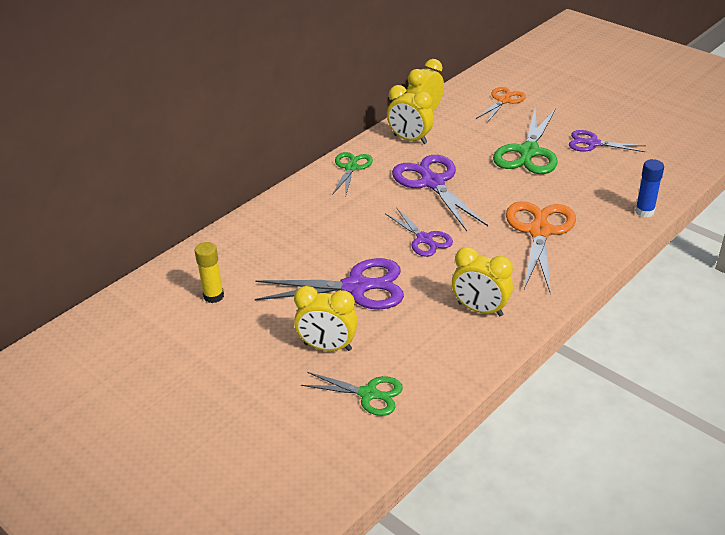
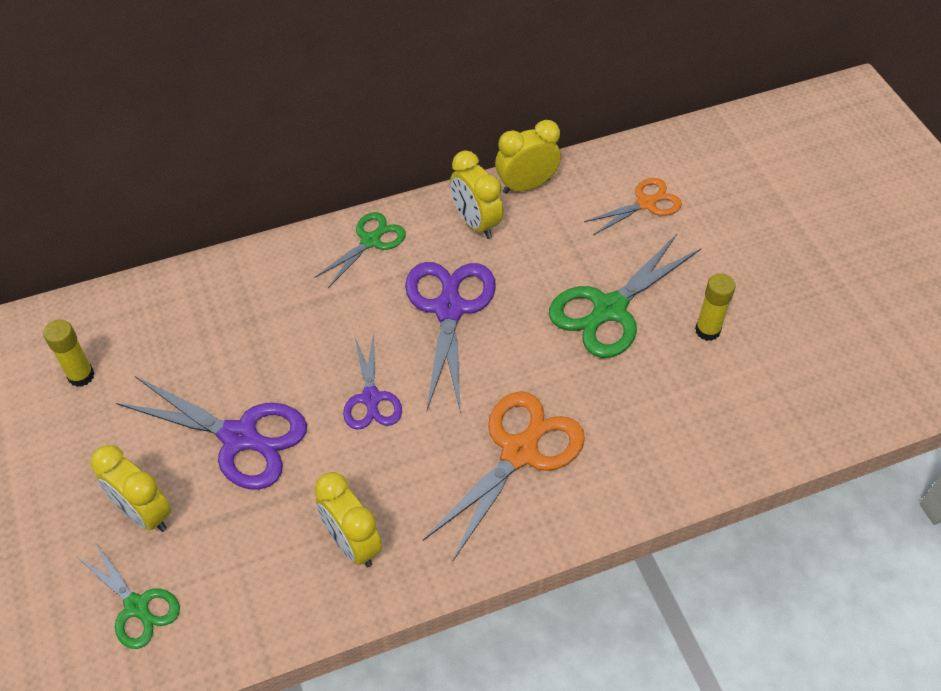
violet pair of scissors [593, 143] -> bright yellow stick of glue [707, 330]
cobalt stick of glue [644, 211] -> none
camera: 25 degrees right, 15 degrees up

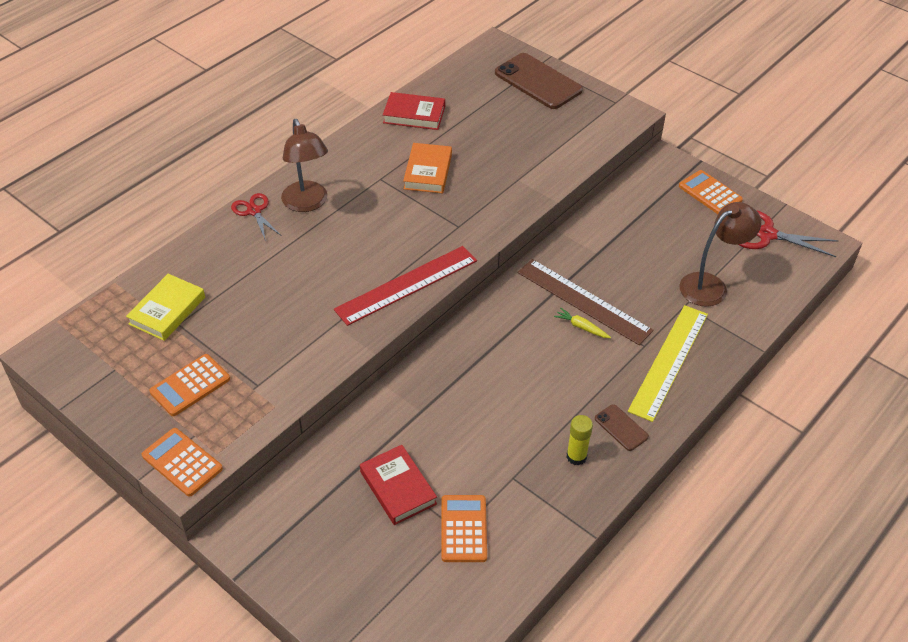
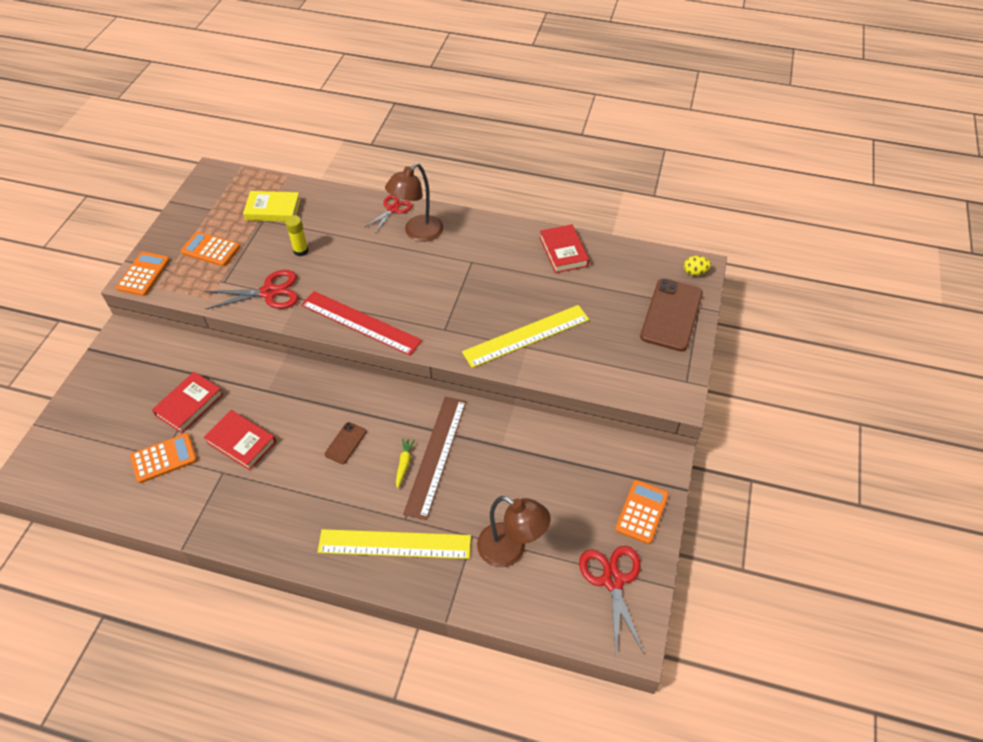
orange-coloured hardback [428, 172] -> none
dark brown phone [621, 428] -> dark brown phone [345, 443], relocated
bright yellow stick of glue [576, 456] -> bright yellow stick of glue [301, 251], relocated
none -> bright yellow toy egg [694, 272]
none -> scarlet pair of scissors [269, 292]
none -> bright yellow ruler [526, 336]
none -> scarlet hardback [241, 442]
camera: 65 degrees right, 5 degrees up

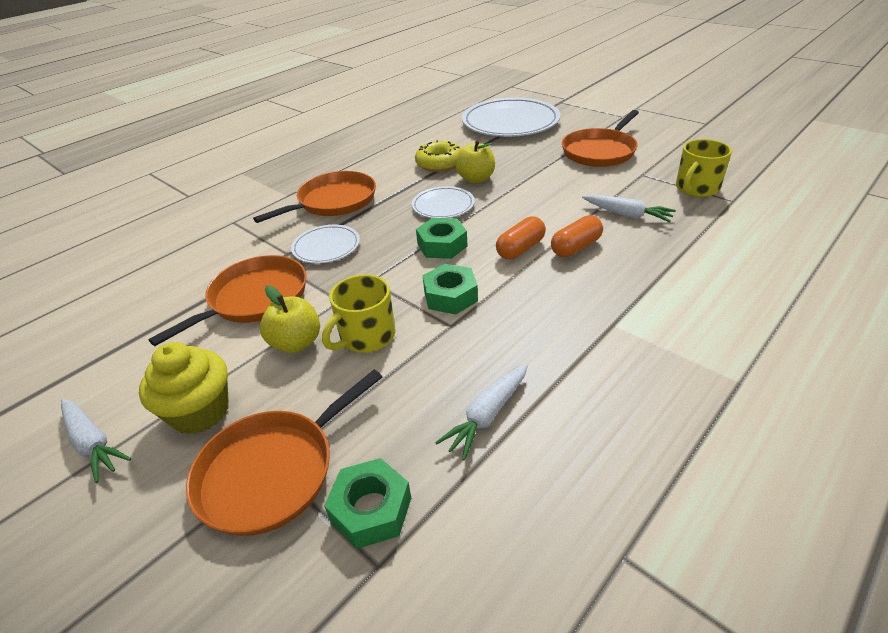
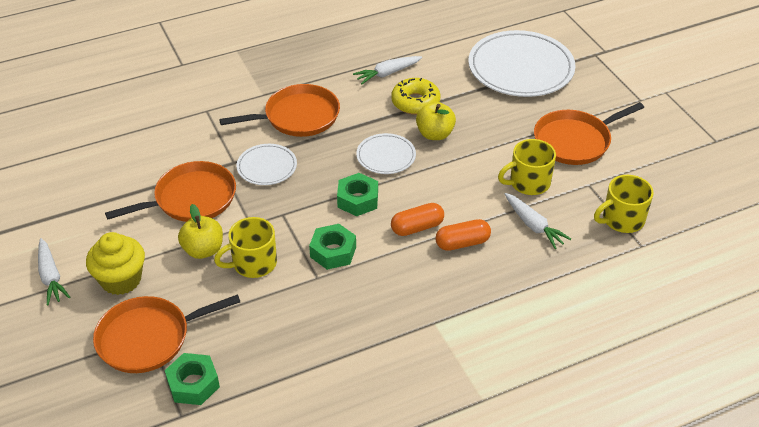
snow-white root vegetable [487, 415] -> snow-white root vegetable [387, 74], relocated
none -> bright yellow tea mug [528, 183]
camera: 20 degrees right, 5 degrees up

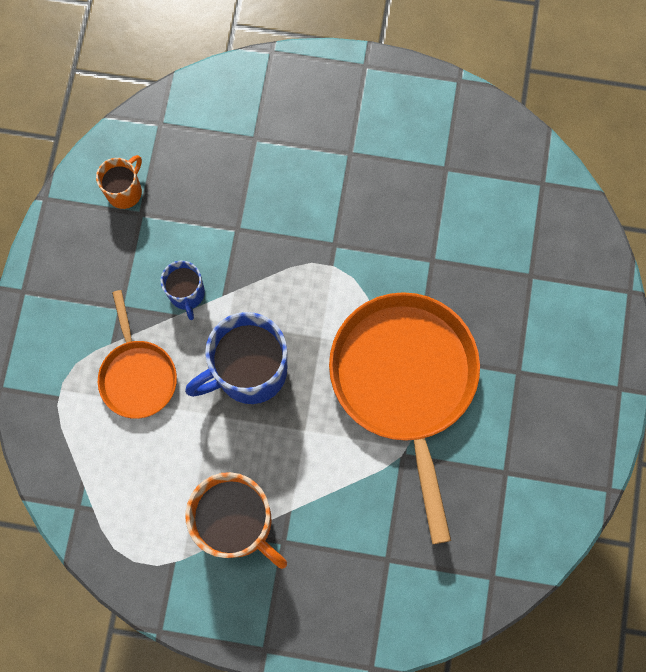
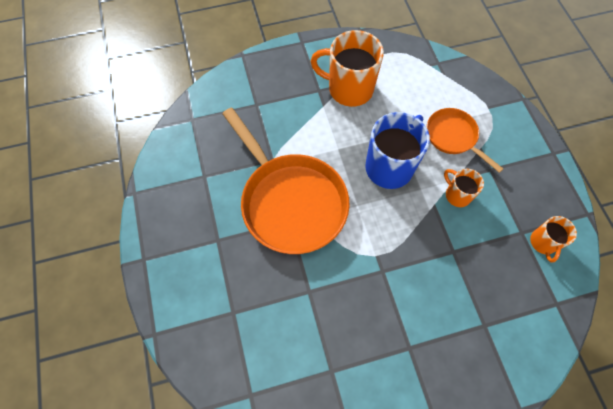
cobalt tea mug [187, 294] -> orange-coloured tea mug [457, 195]
camera: 155 degrees right, 10 degrees down

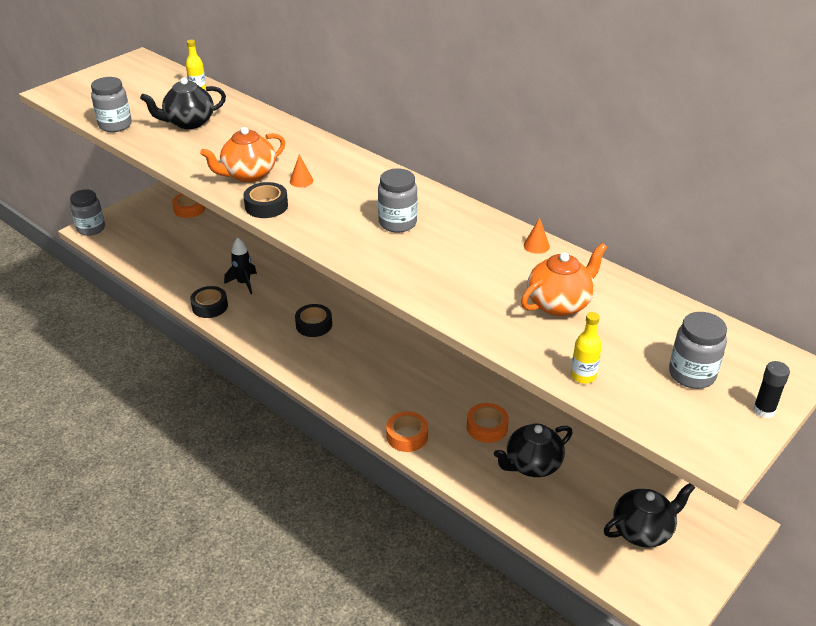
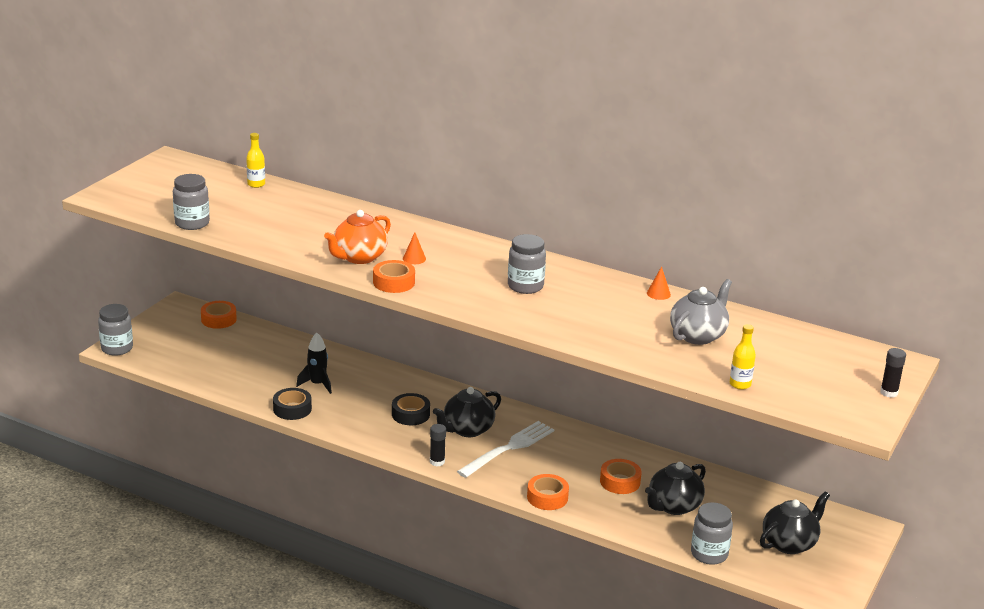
black china teapot [189, 123] -> black china teapot [467, 429], relocated
black sticky tape [266, 206] -> orange-coloured sticky tape [394, 282]
orange-coloured china teapot [559, 304] -> gray china teapot [698, 335]
gray jam jar [692, 374] -> gray jam jar [709, 554], relocated
none -> snow-white table fork [508, 448]
none -> black stick of glue [437, 462]
camera: 15 degrees left, 10 degrees down

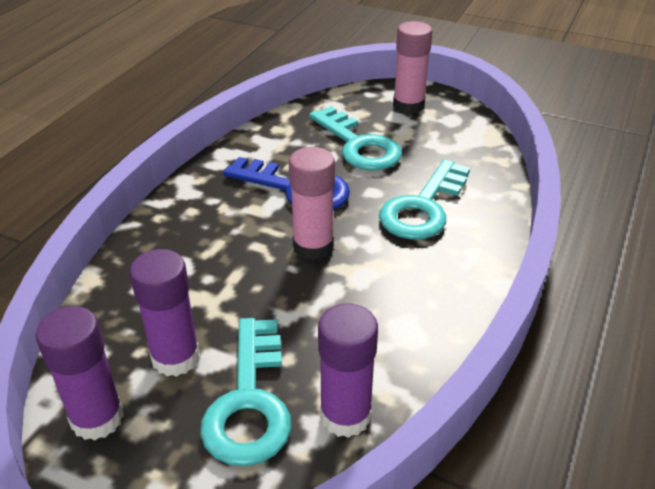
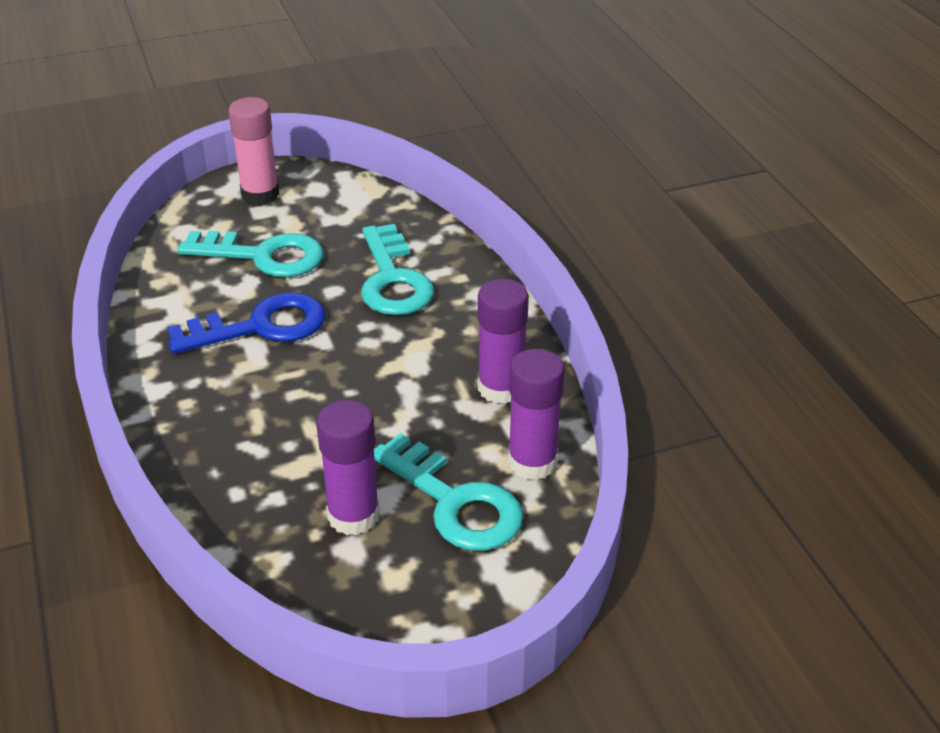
rose-pink stick of glue [313, 246] -> none
violet stick of glue [97, 418] -> violet stick of glue [501, 388], relocated
camera: 45 degrees left, 0 degrees up

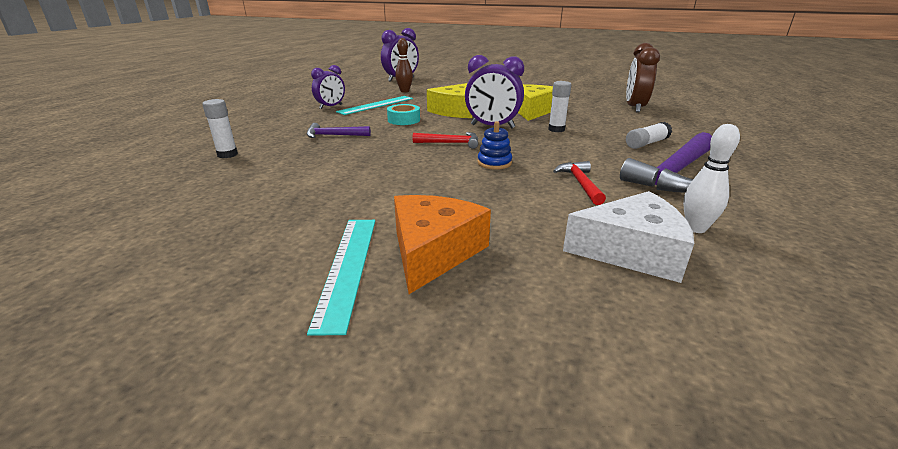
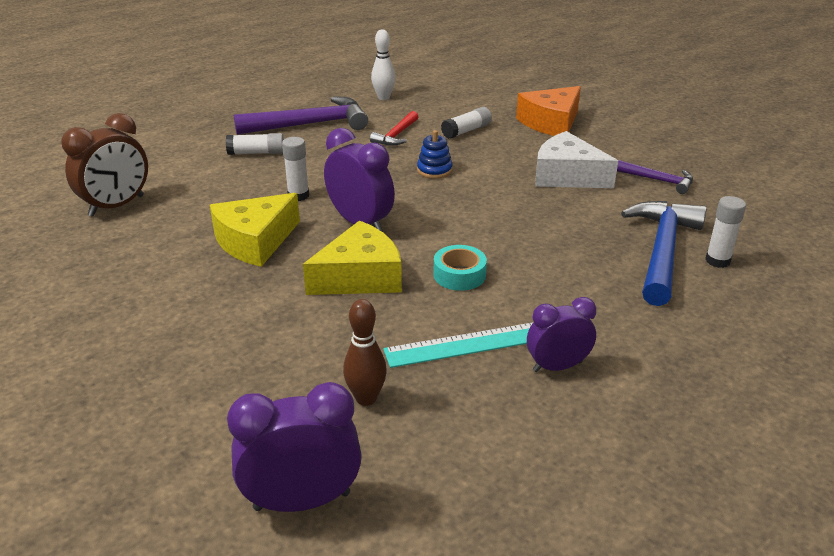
violet carpenter's hammer [334, 135] -> violet carpenter's hammer [659, 180], relocated
scarlet carpenter's hammer [451, 143] -> none
snow-white piece of cheese [631, 251] -> snow-white piece of cheese [567, 176], relocated
teal ruler [347, 267] -> none
none -> snow-white stick of glue [466, 131]
none -> cobalt carpenter's hammer [662, 251]
camera: 150 degrees left, 5 degrees up

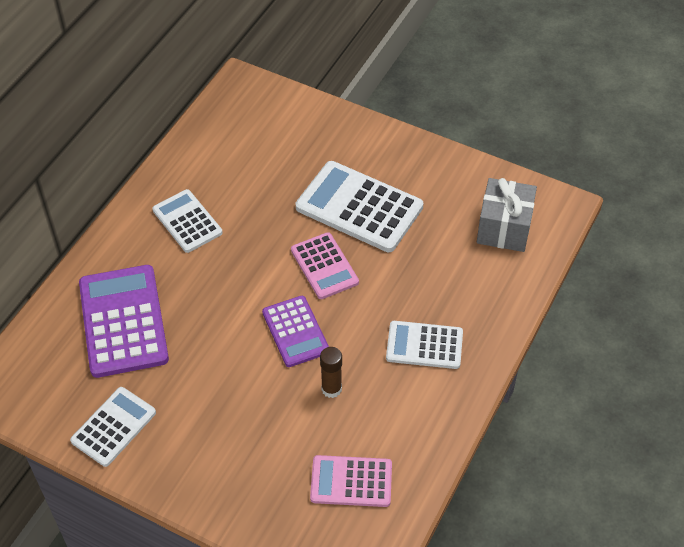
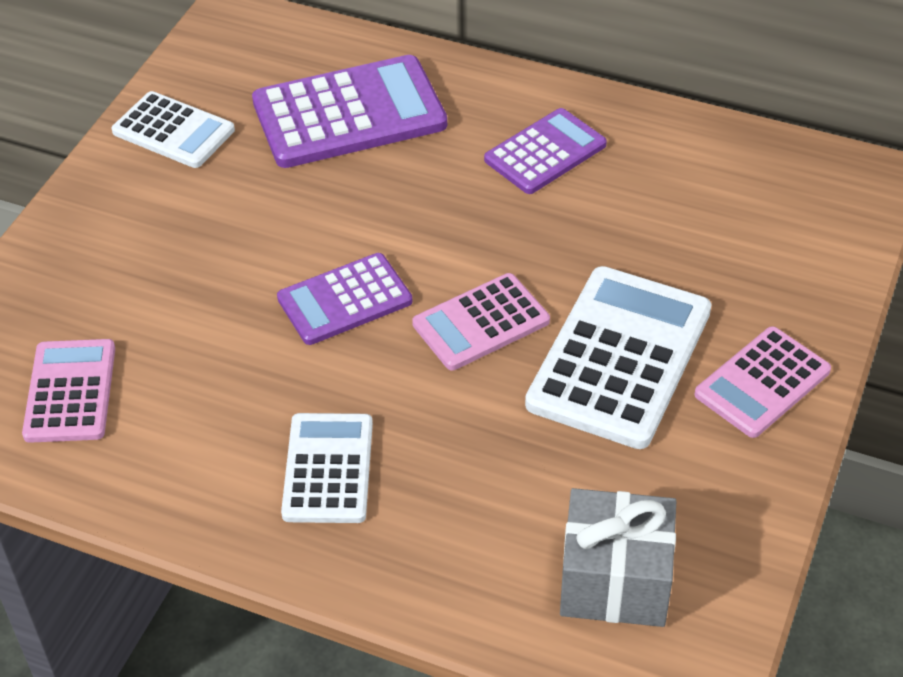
snow-white adding machine [187, 221] -> violet adding machine [545, 152]
dark brown stick of glue [331, 389] -> none
none -> rose-pink adding machine [762, 383]
camera: 85 degrees right, 5 degrees down

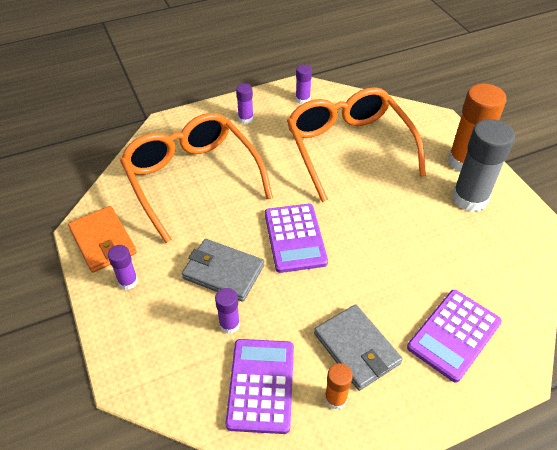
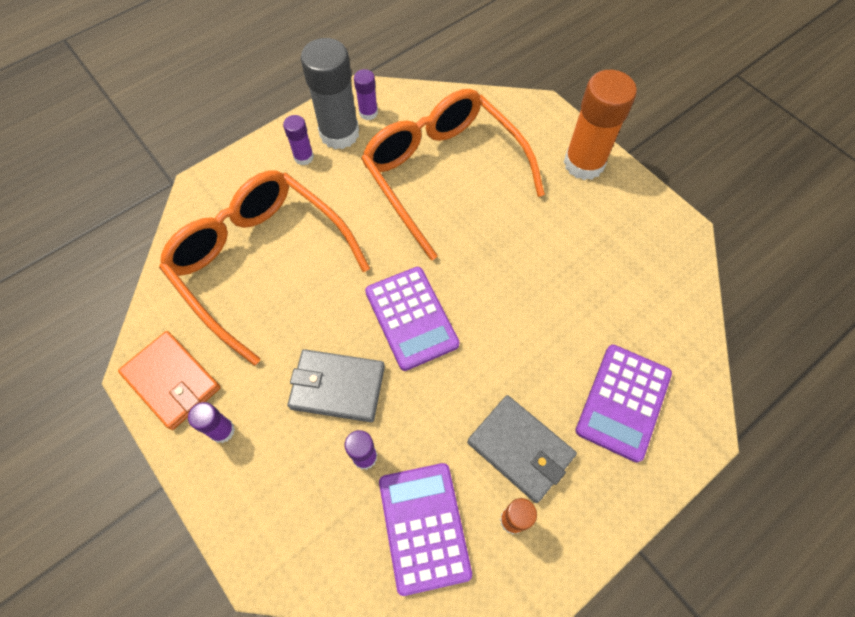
gray stick of glue [469, 198] -> gray stick of glue [339, 133], relocated
camera: 15 degrees left, 15 degrees up

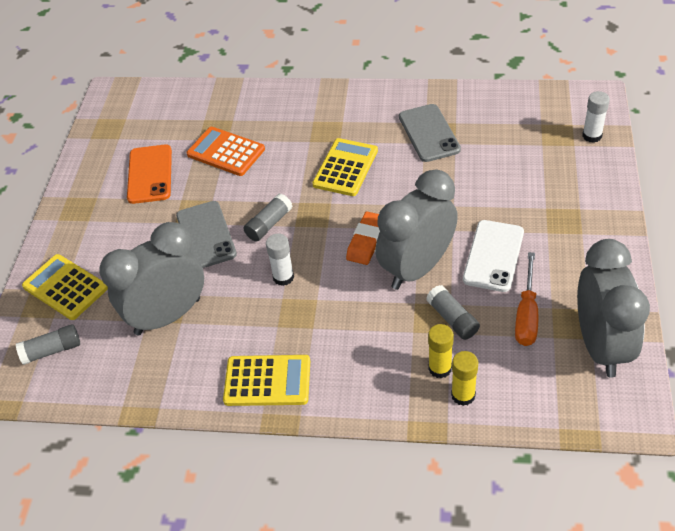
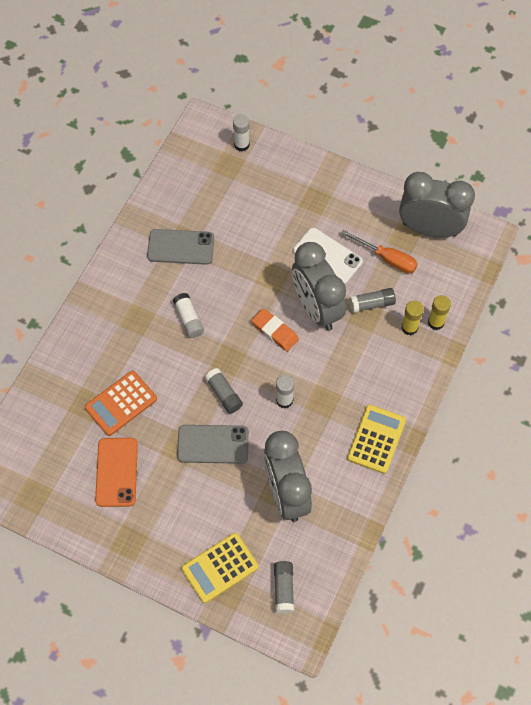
bright yellow adding machine [345, 168] -> snow-white stick of glue [188, 319]
orange-coloured phone [150, 174] -> orange-coloured phone [116, 472], 75 degrees clockwise
camera: 75 degrees left, 15 degrees up

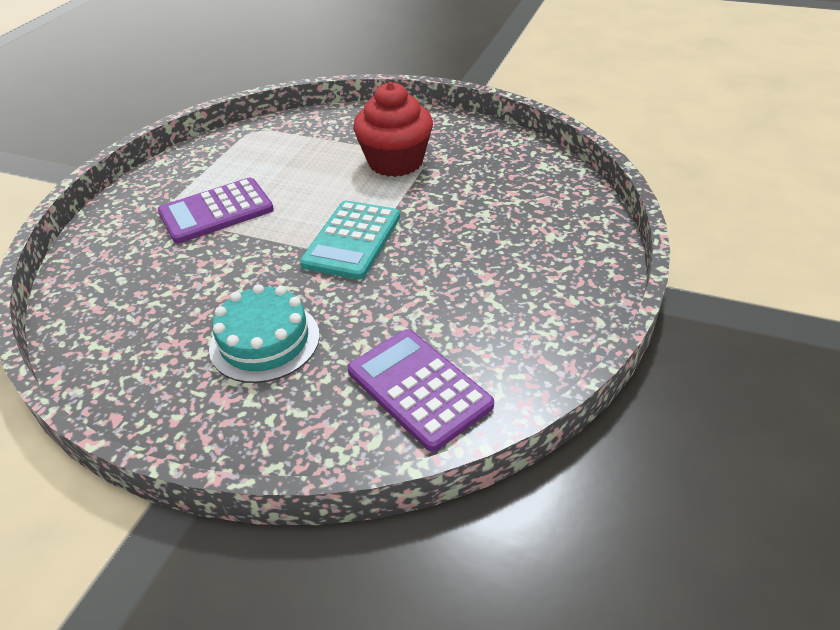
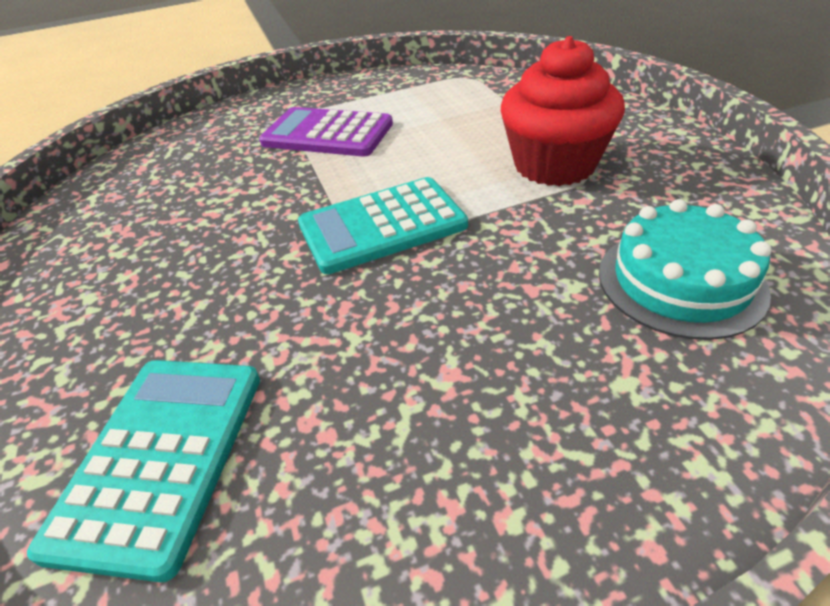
teal cake [265, 341] -> teal cake [680, 281], relocated
violet adding machine [418, 388] -> teal adding machine [160, 457]
camera: 50 degrees right, 0 degrees up

